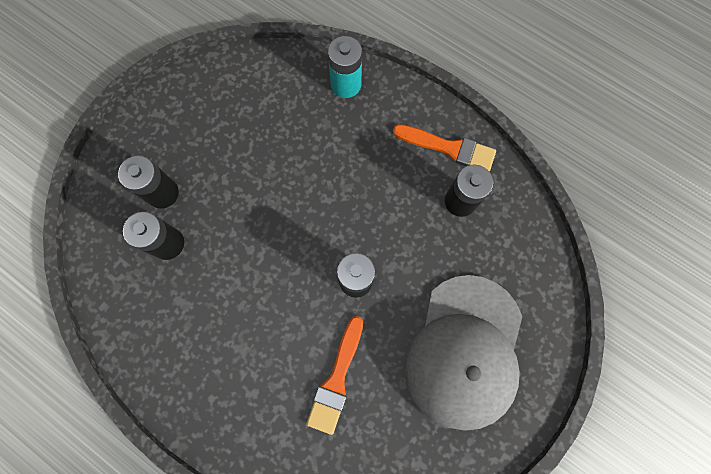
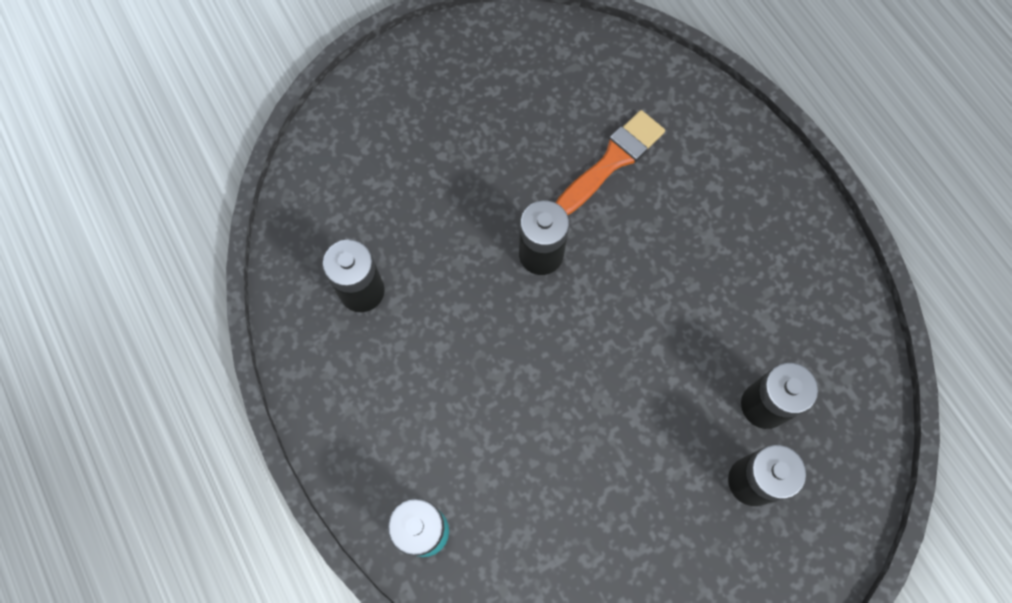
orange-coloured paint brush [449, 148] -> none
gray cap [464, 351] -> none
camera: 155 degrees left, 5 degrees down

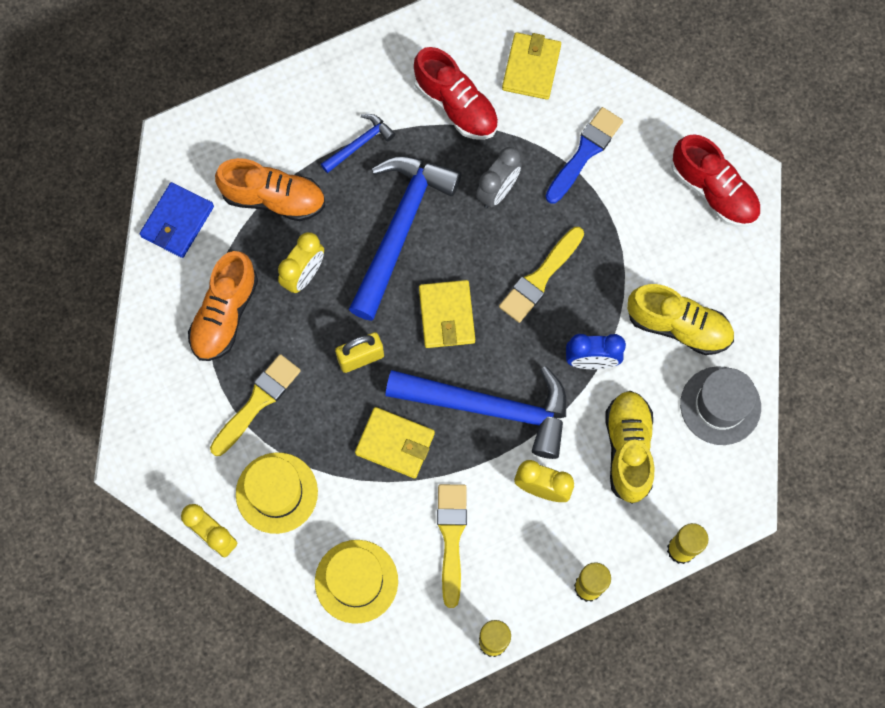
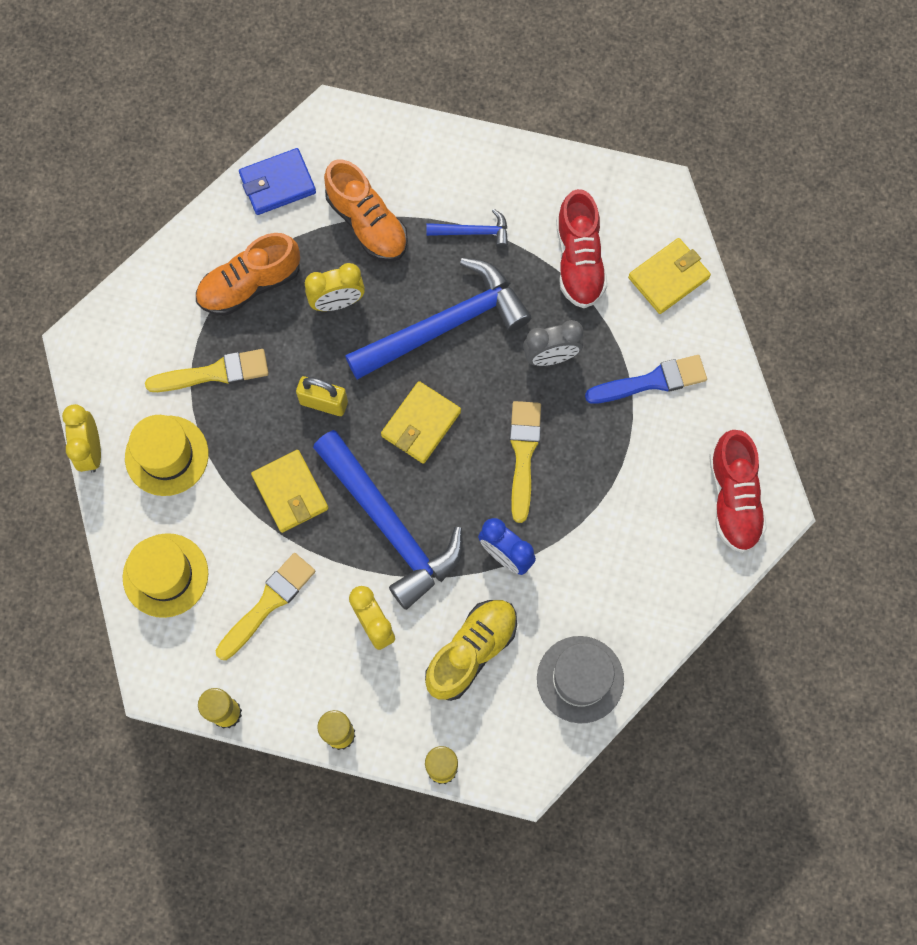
bright yellow paint brush [540, 278] -> bright yellow paint brush [523, 454], 105 degrees clockwise
bright yellow lace-up shoe [678, 326] -> none
camera: 40 degrees right, 0 degrees up

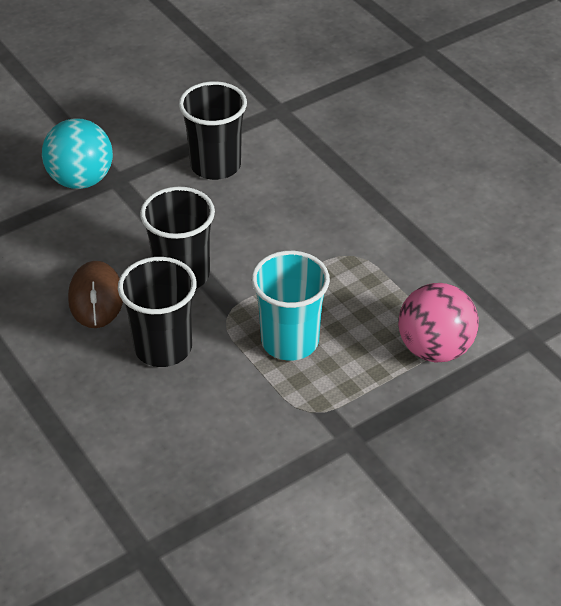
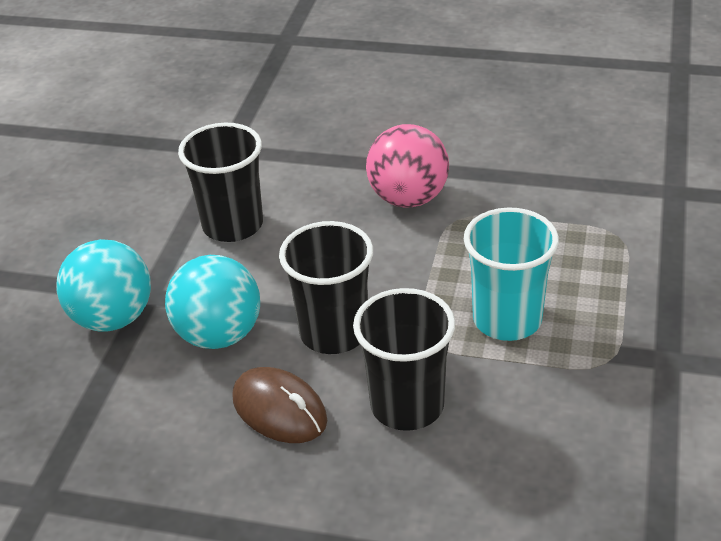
rose-pink play ball [434, 349] -> rose-pink play ball [408, 198], relocated
none -> teal play ball [219, 335]
camera: 40 degrees left, 5 degrees down

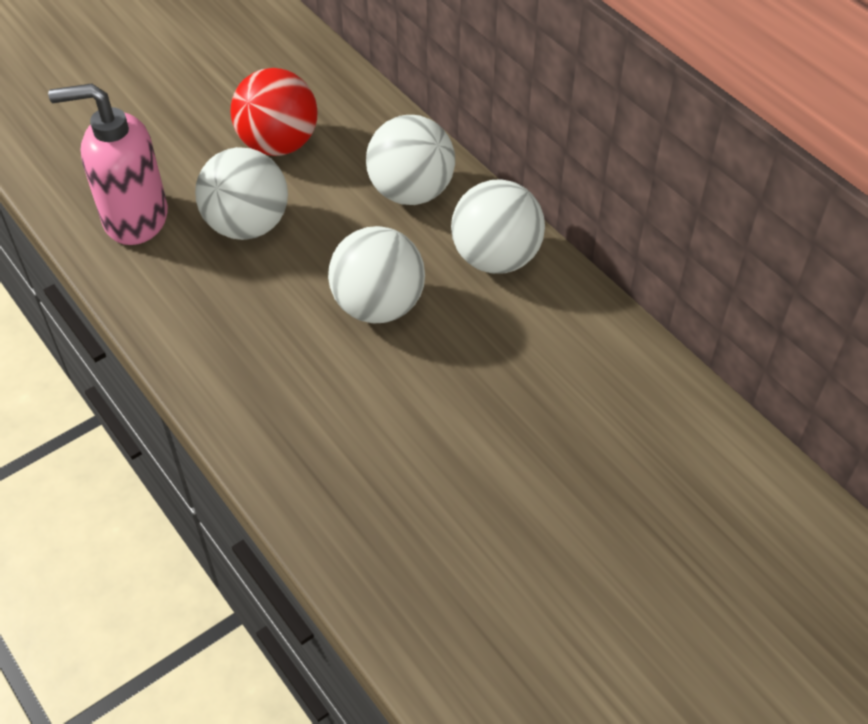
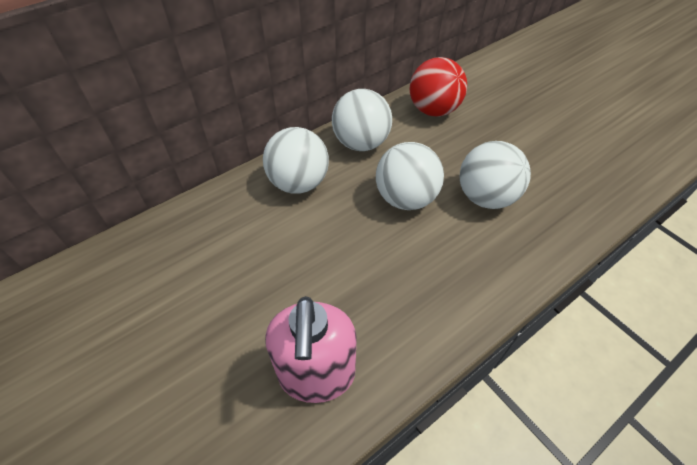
scarlet play ball [278, 144] -> scarlet play ball [433, 110], relocated
snow-white play ball [247, 225] -> snow-white play ball [485, 197], relocated
camera: 90 degrees left, 0 degrees up

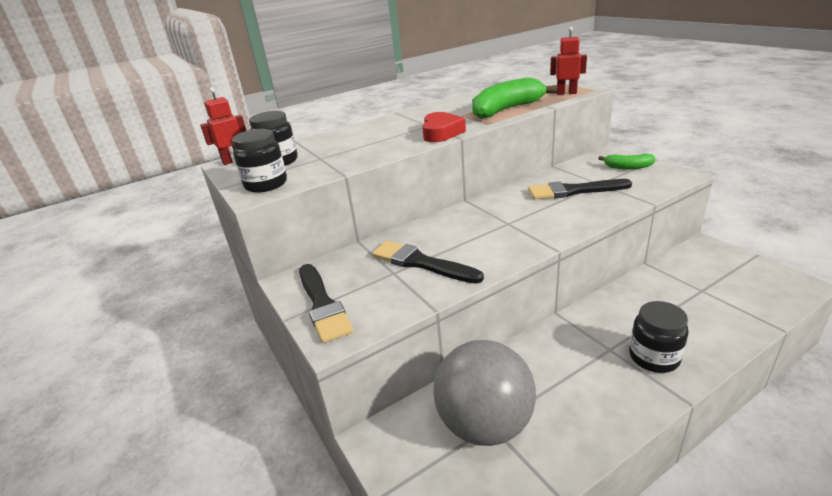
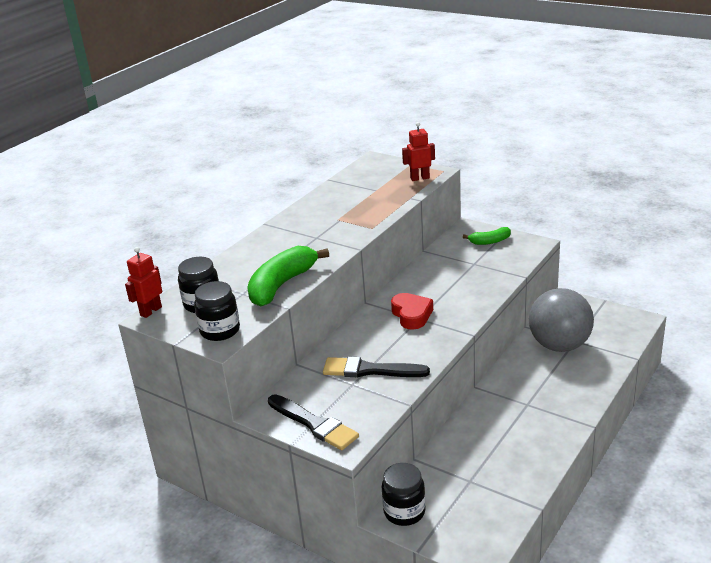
green toy banana [506, 110] -> green toy banana [281, 285], relocated
scarlet love heart [441, 133] -> scarlet love heart [412, 315], relocated
black paint brush [574, 191] -> none
black jam jar [654, 357] -> black jam jar [404, 512], relocated
gray play ball [485, 424] -> gray play ball [559, 345], relocated
camera: 25 degrees left, 0 degrees up

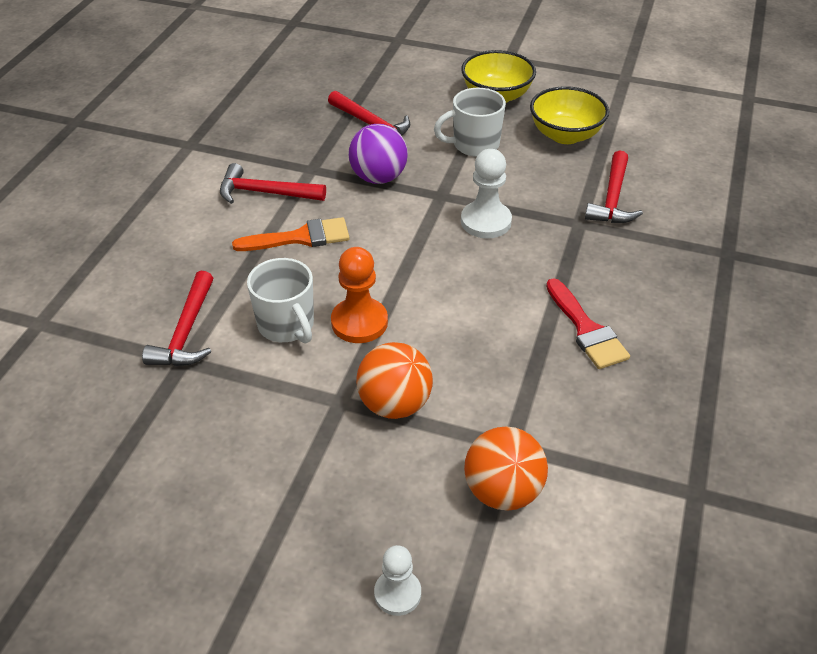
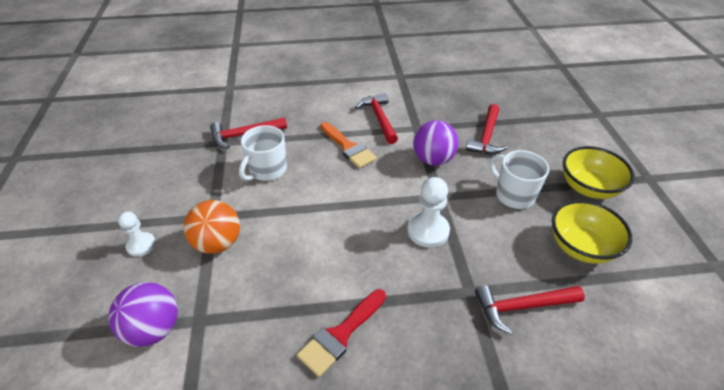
orange-coloured game pawn [359, 322] -> none
orange-coloured play ball [502, 491] -> violet play ball [154, 329]
snow-white game pawn [397, 593] -> snow-white game pawn [141, 245], relocated
camera: 65 degrees right, 0 degrees up

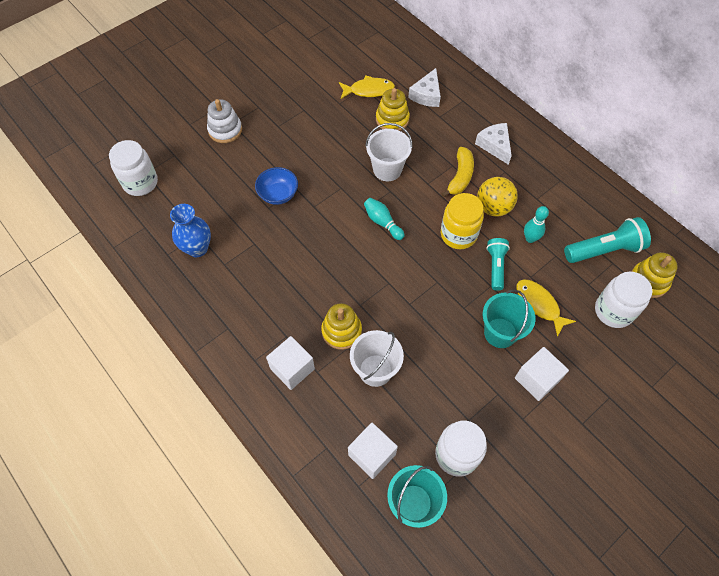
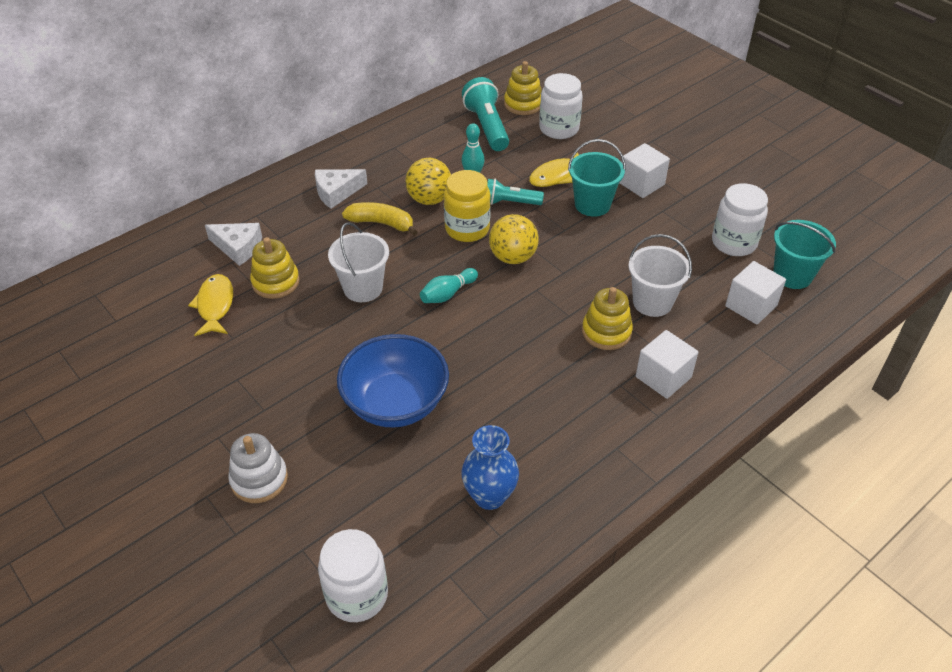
cobalt bowl [278, 194] -> cobalt bowl [395, 403], x1.73
none -> bright yellow play ball [513, 257]
camera: 90 degrees left, 15 degrees down

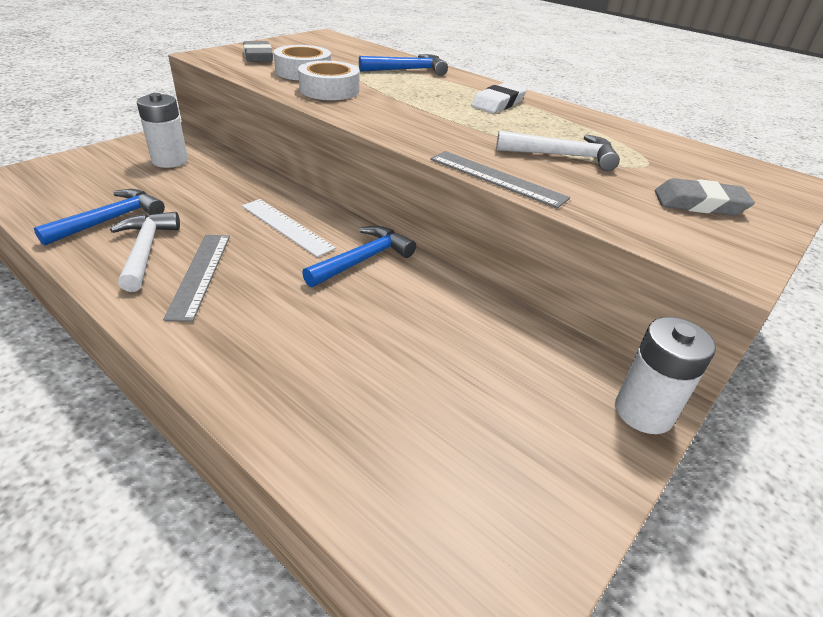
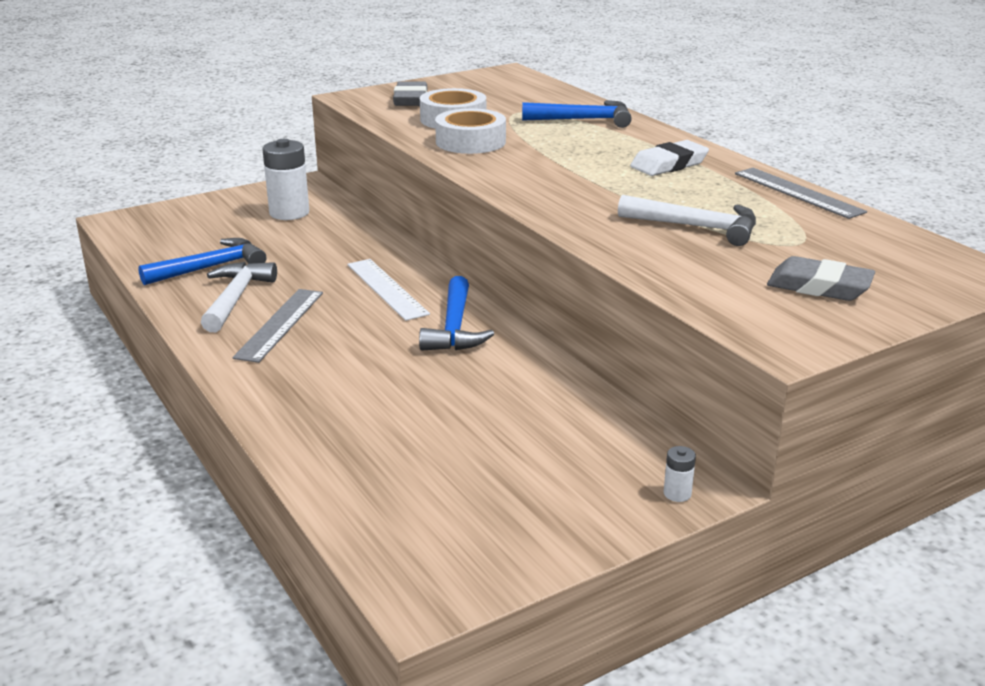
gray ruler [497, 178] -> gray ruler [798, 192], relocated
cobalt carpenter's hammer [363, 260] -> cobalt carpenter's hammer [454, 328], 120 degrees clockwise
snow-white battery [643, 412] -> snow-white battery [677, 494], x0.44
camera: 20 degrees right, 10 degrees down

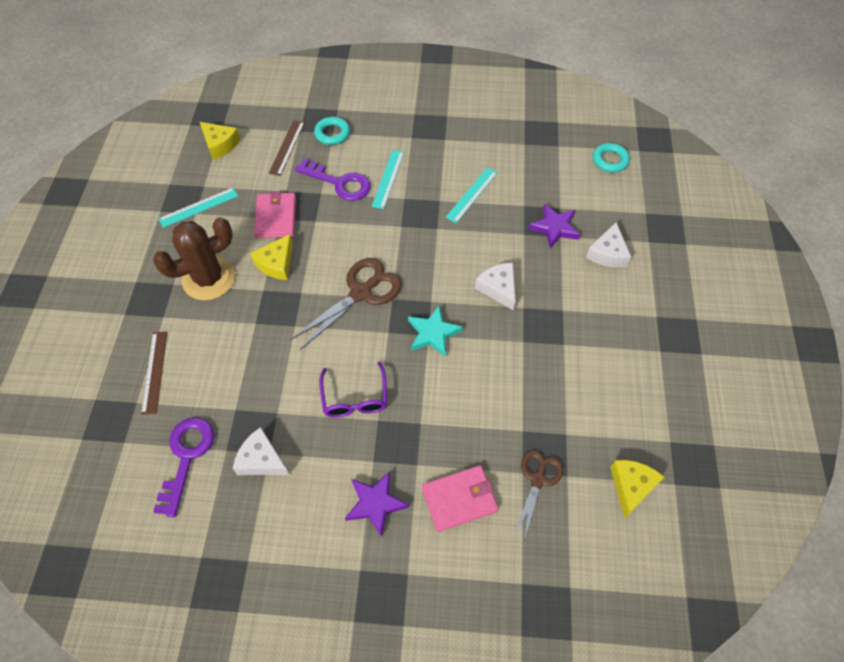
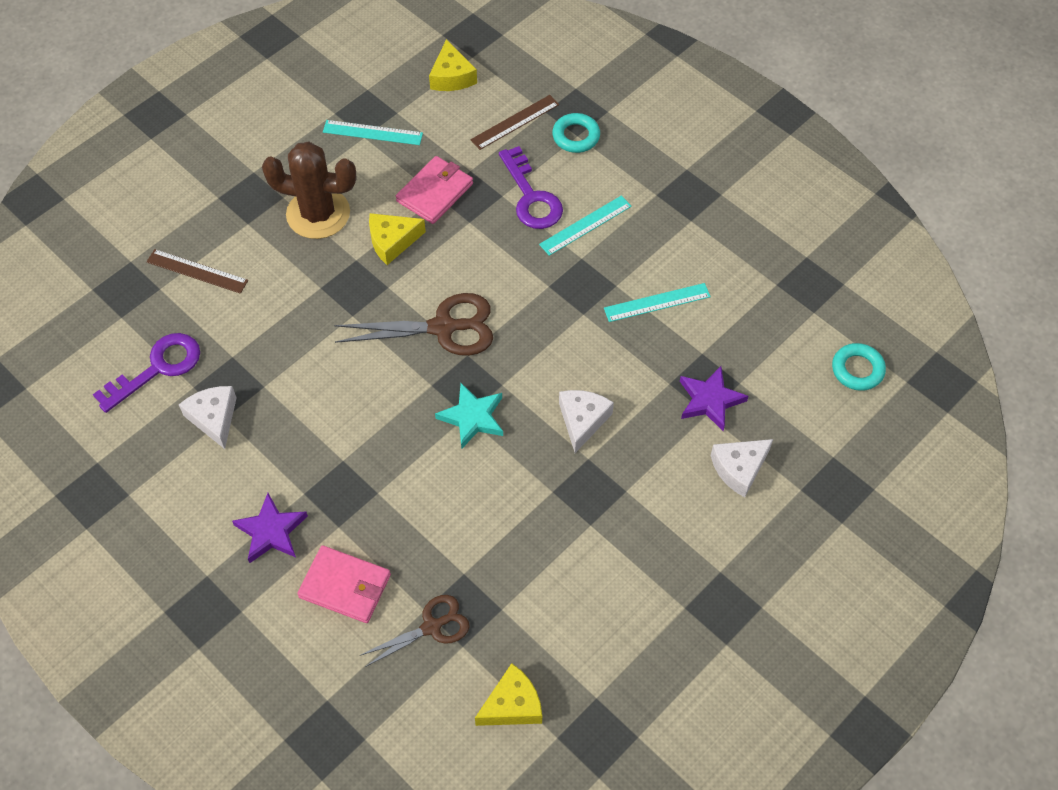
dark brown ruler [154, 371] -> dark brown ruler [197, 271], 75 degrees clockwise
violet glasses [355, 398] -> none
camera: 40 degrees right, 0 degrees up

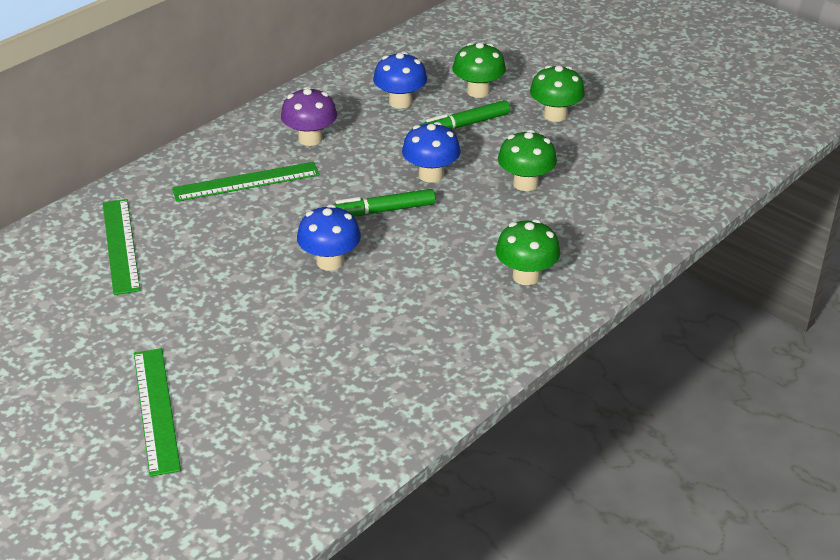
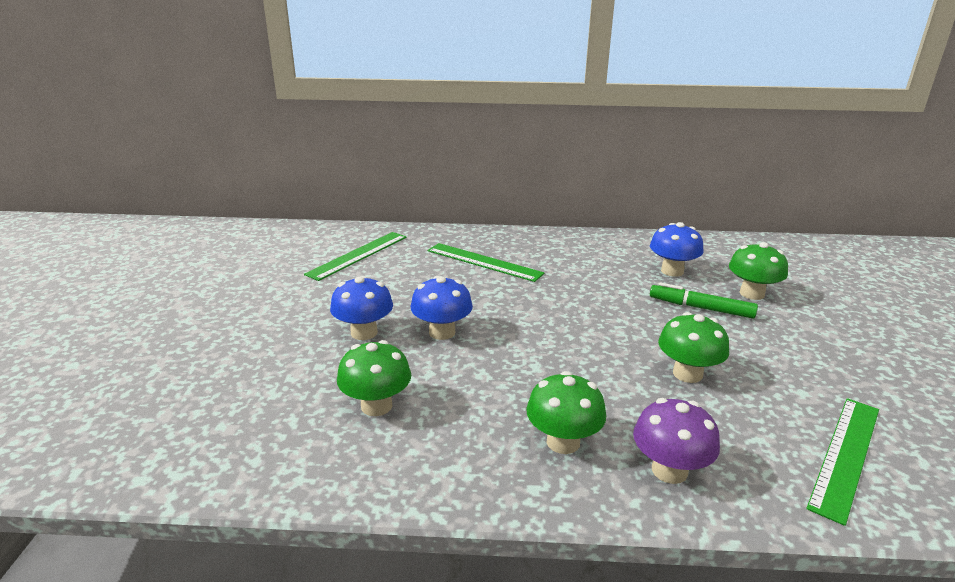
green mushroom [555, 115] -> green mushroom [376, 406], relocated
violet mushroom [310, 139] -> violet mushroom [669, 470], relocated
cobalt mushroom [431, 175] -> cobalt mushroom [364, 332], relocated
green marker pen [382, 211] -> none
green ruler [156, 410] -> green ruler [845, 455], relocated
camera: 50 degrees right, 10 degrees down

